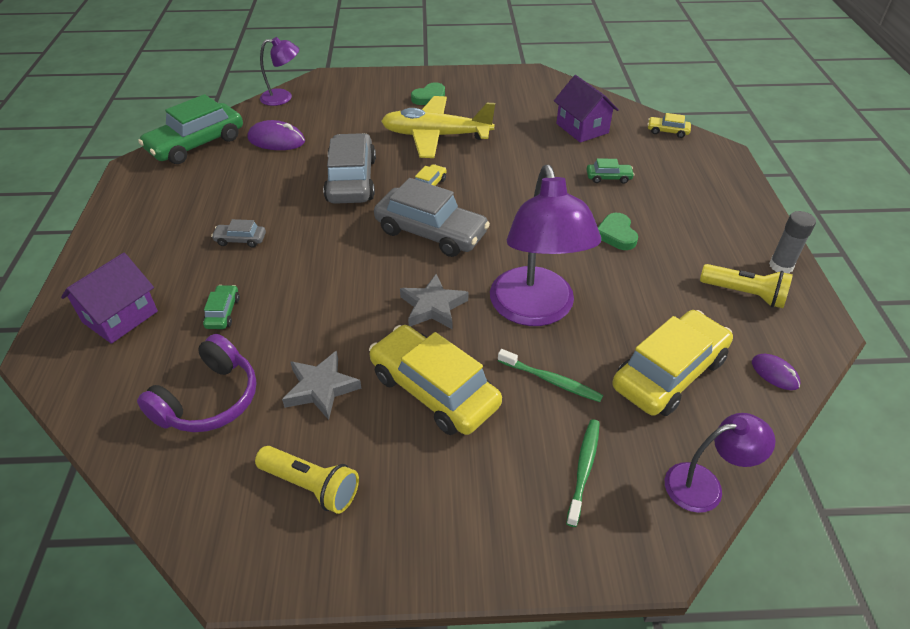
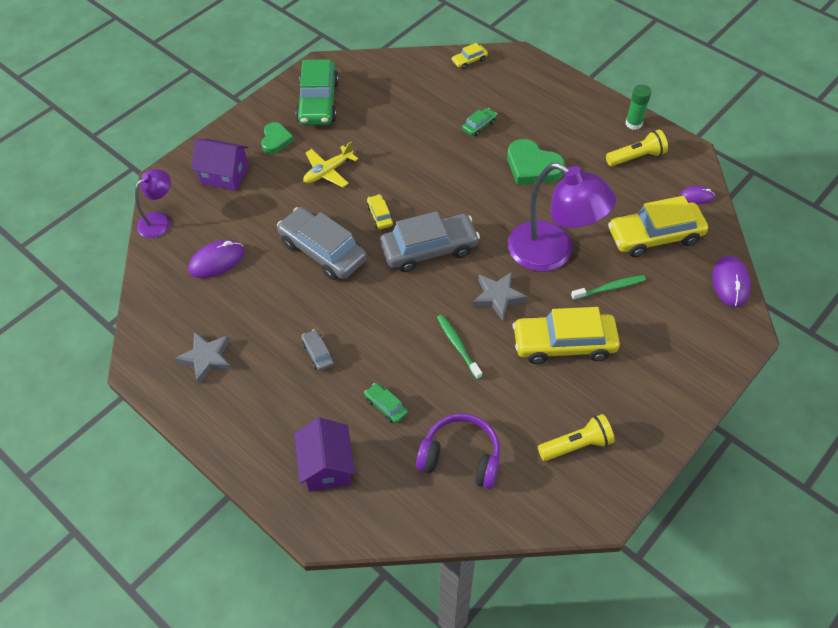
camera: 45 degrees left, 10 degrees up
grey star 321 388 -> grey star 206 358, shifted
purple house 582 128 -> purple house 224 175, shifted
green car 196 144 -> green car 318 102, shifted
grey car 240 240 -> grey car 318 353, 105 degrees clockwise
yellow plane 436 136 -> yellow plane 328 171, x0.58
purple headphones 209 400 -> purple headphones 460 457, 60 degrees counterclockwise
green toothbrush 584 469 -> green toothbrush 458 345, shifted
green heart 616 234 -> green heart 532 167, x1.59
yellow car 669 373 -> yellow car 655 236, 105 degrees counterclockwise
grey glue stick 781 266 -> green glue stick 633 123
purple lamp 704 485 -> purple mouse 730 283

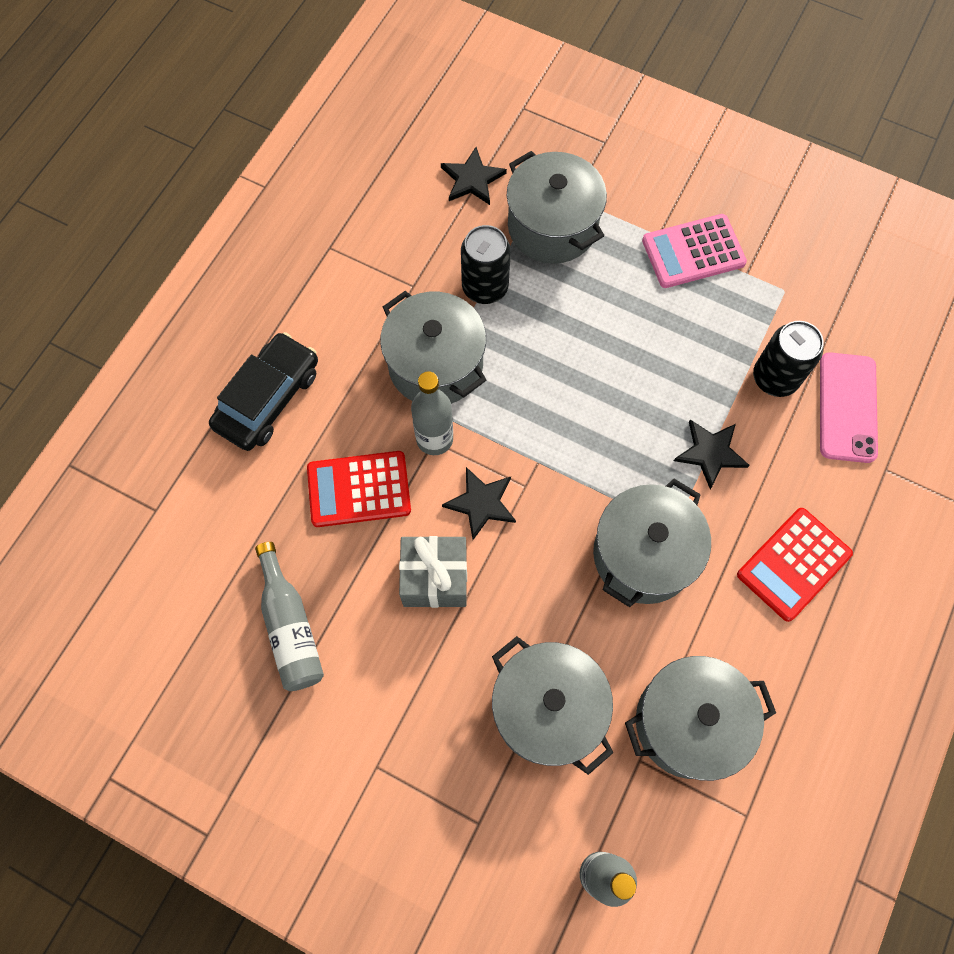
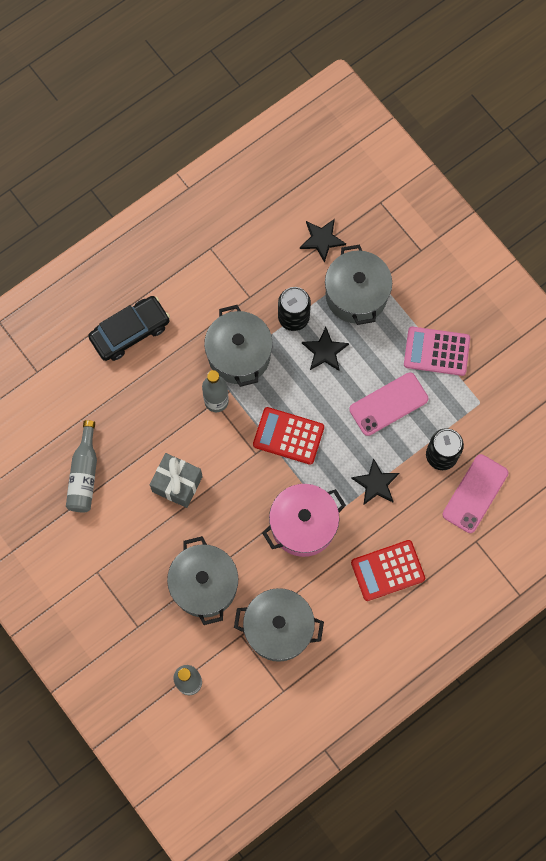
camera: 25 degrees right, 5 degrees up
red calculator 359 489 -> red calculator 288 436, shifted
grey pot 643 554 -> pink pot 303 525
black star 481 503 -> black star 325 351, shifted
none -> pink phone 388 404

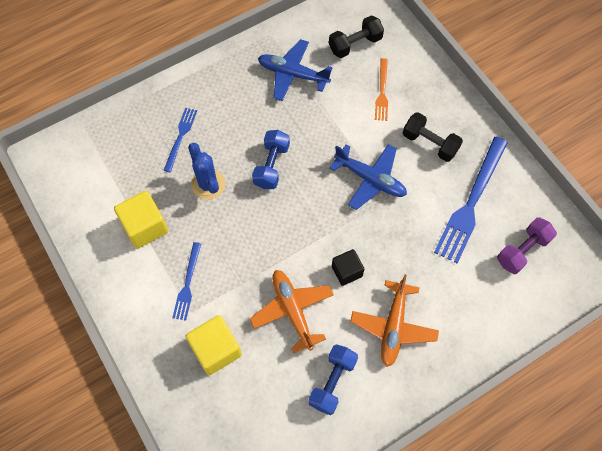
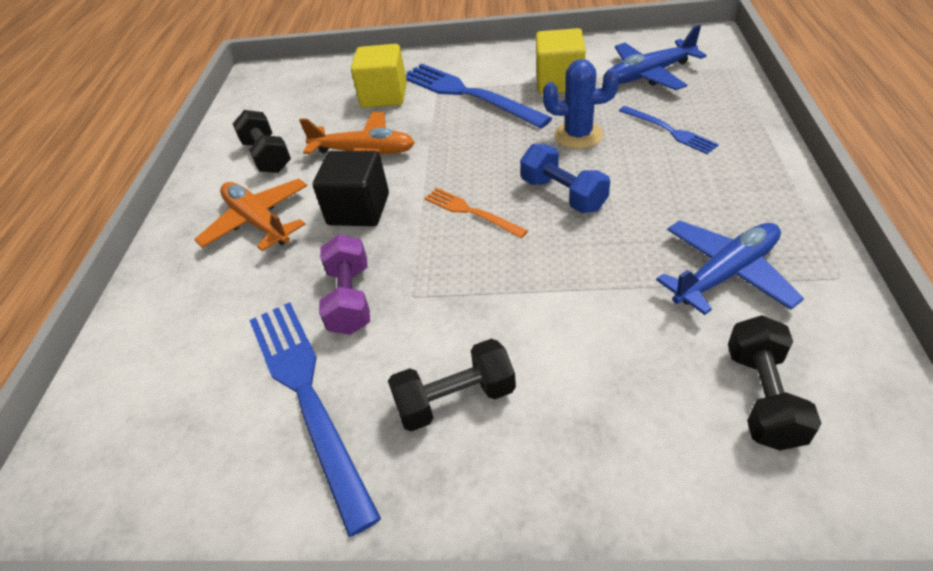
camera: 130 degrees right, 20 degrees down
blue dumbbell 332 382 -> black dumbbell 267 156
black cube 347 271 -> black cube 358 209, x1.55
purple dumbbell 522 250 -> purple dumbbell 350 299, shifted
blue fork 187 284 -> blue fork 468 94, x1.89
orange fork 382 92 -> orange fork 471 212, shifted
blue plane 370 179 -> blue plane 649 74, shifted

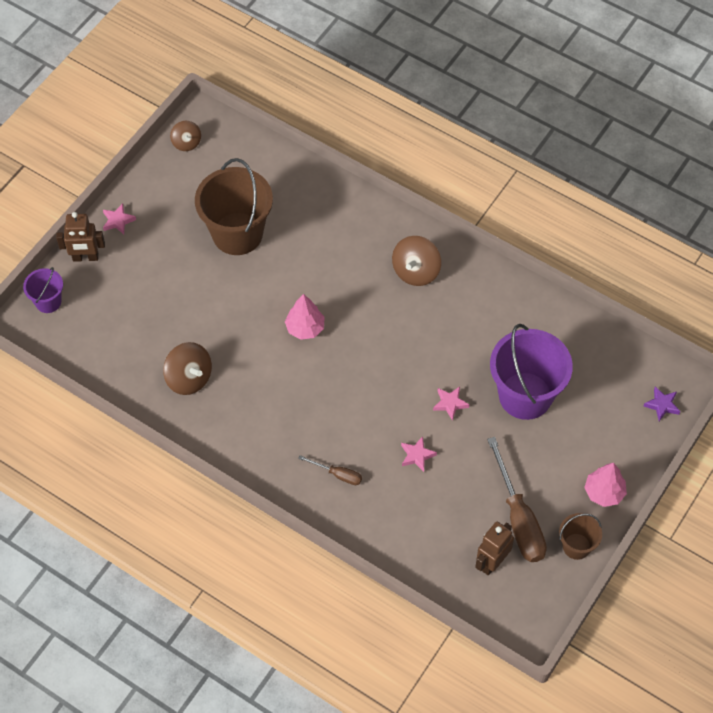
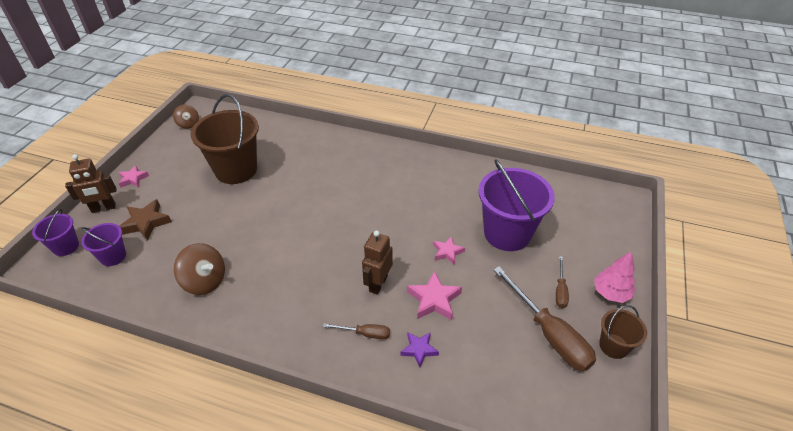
camera: 15 degrees left, 15 degrees down
none -> purple bucket 113 256
none -> brown star 146 223
brown robot 492 562 -> brown robot 378 284, shifted
purple star 662 405 -> purple star 419 350, shifted
pink star 417 455 -> pink star 434 300, x1.56
none -> brown screwdriver 560 290
pink tree 305 328 -> none
brown spinning top 416 271 -> none

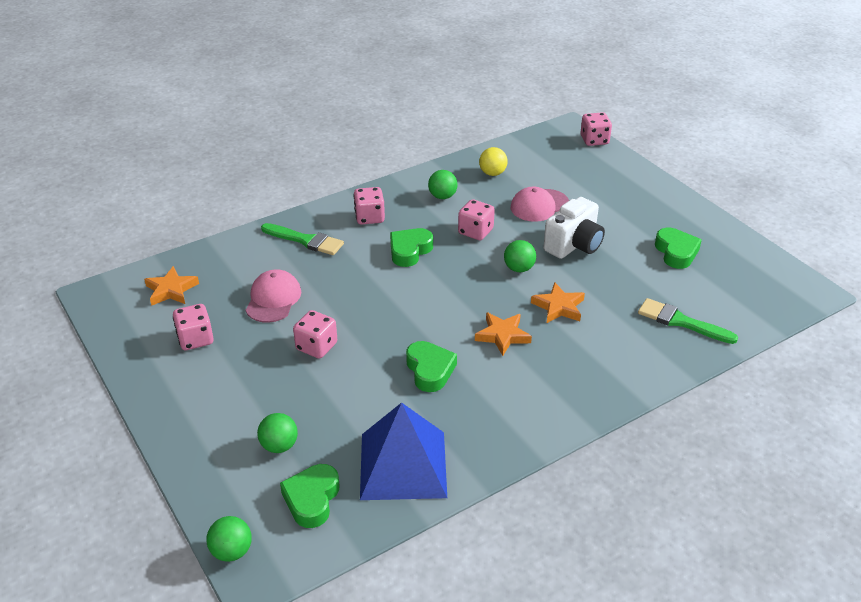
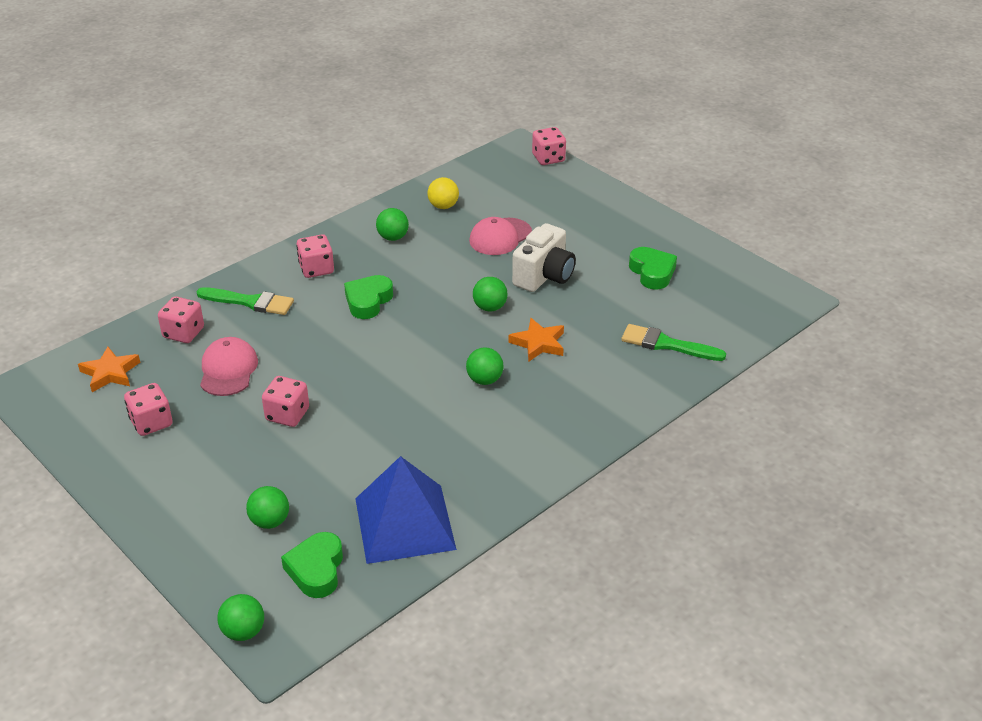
camera: 10 degrees left, 0 degrees up
pink dice 475 231 -> pink dice 183 333, shifted
orange star 502 335 -> green ball 484 380
green heart 430 370 -> none

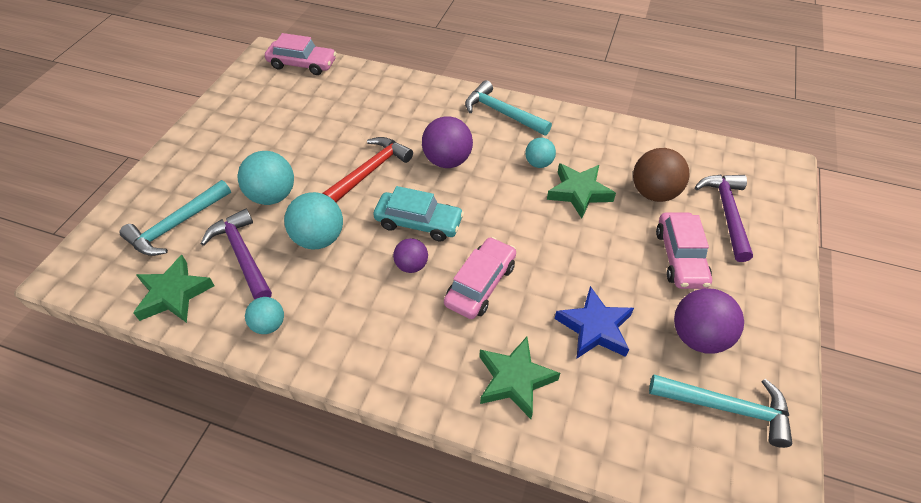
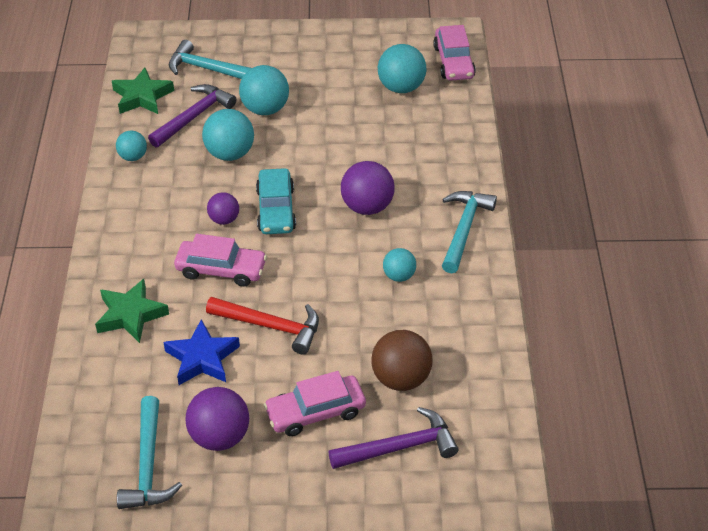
camera: 70 degrees right, 5 degrees down
red hammer 370 171 -> red hammer 270 326, shifted
none -> turquoise ball 401 87
green star 579 192 -> none

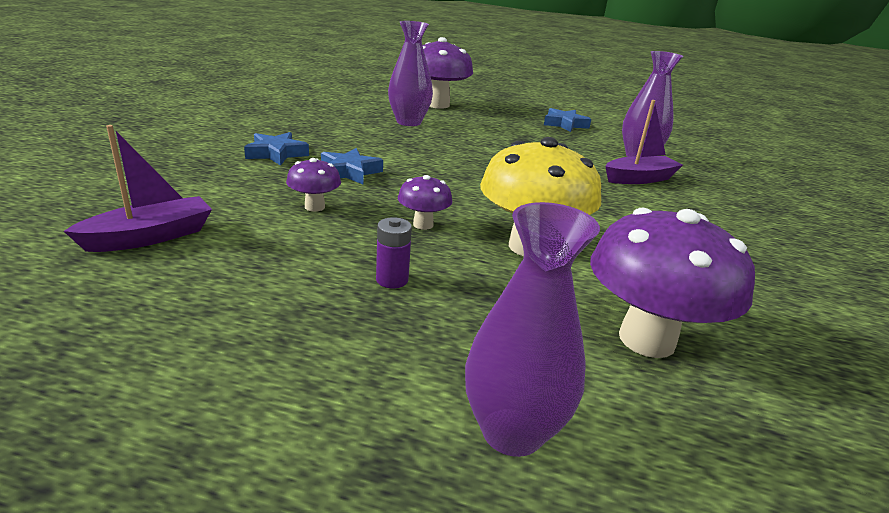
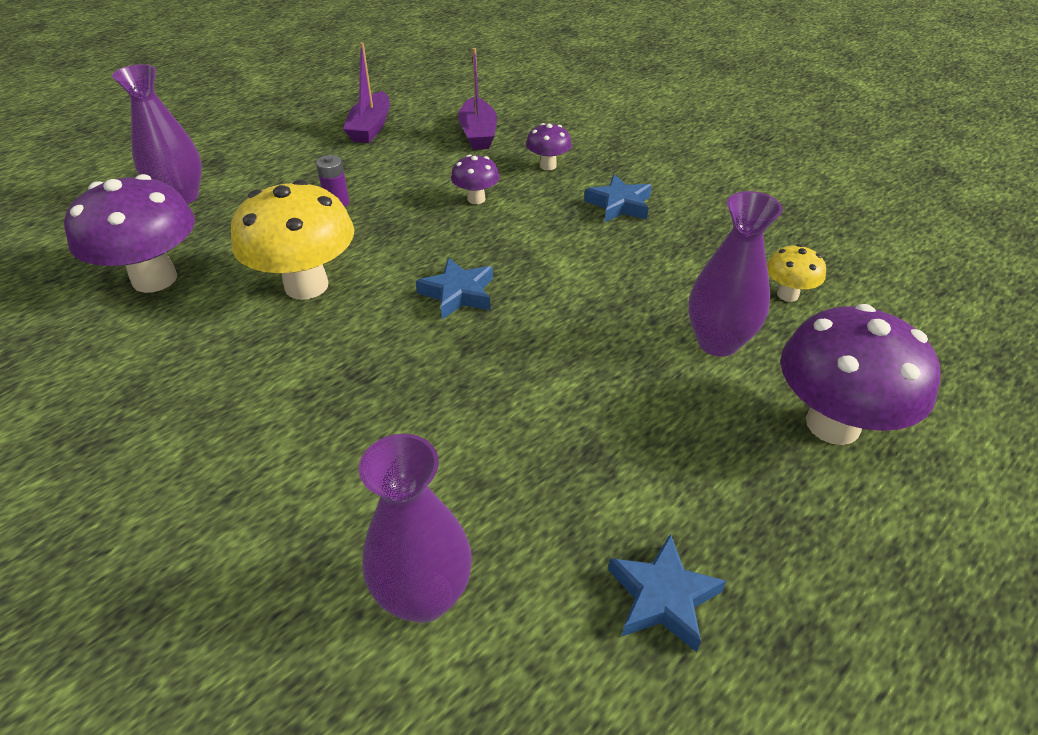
camera: 125 degrees right, 15 degrees up
purple boat 639 179 -> purple boat 370 127, shifted
blue star 349 172 -> blue star 458 294, shifted
purple mushroom 423 224 -> purple mushroom 548 166, shifted
none -> yellow mushroom 787 294

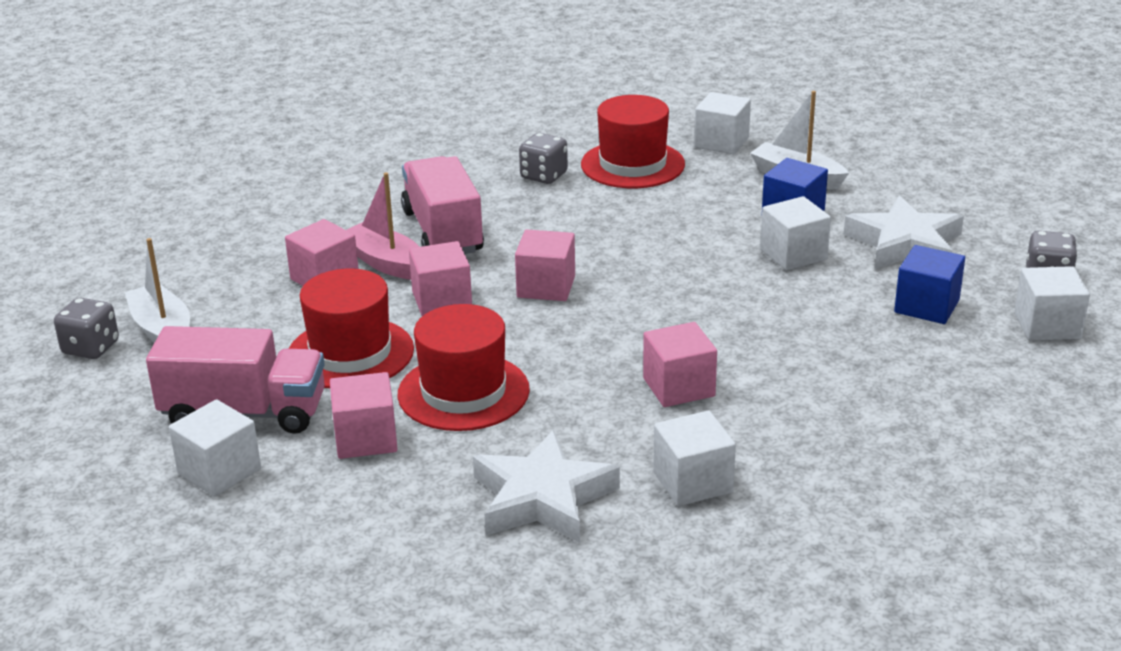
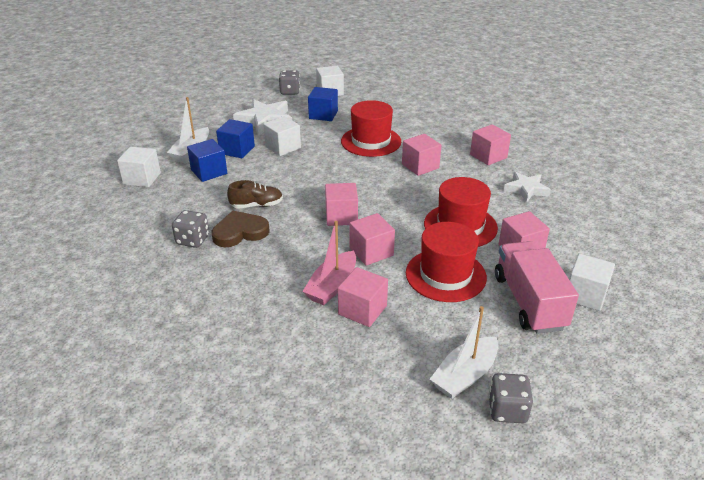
camera: 105 degrees left, 5 degrees up
none -> blue cube 209 172
none -> brown heart 240 232
none -> brown shoe 257 205
red hat 632 164 -> red hat 371 141, shifted
white cube 693 482 -> pink cube 488 156
white star 542 498 -> white star 526 189, x0.64
pink truck 443 232 -> none

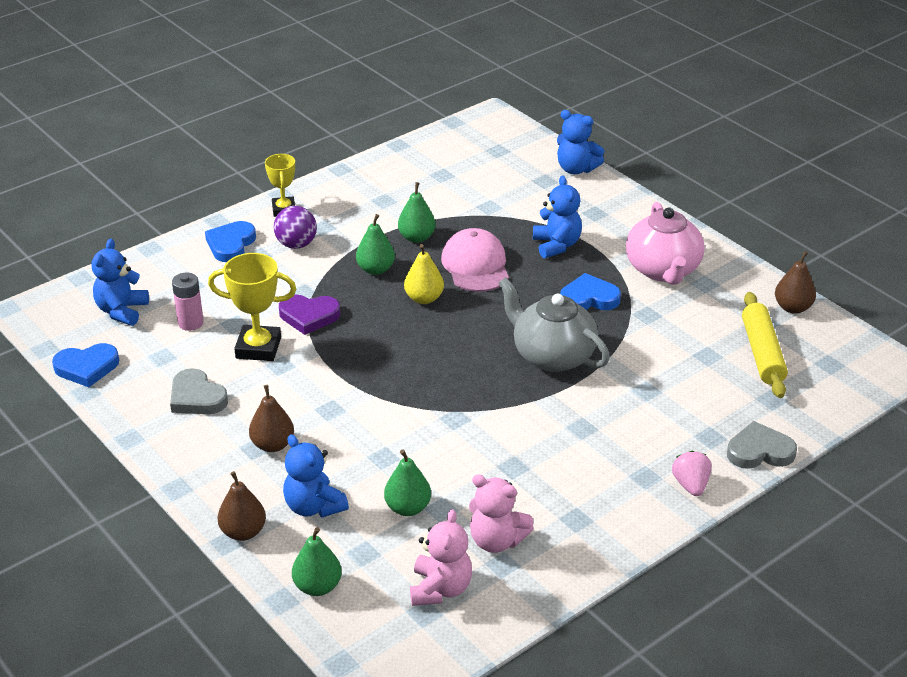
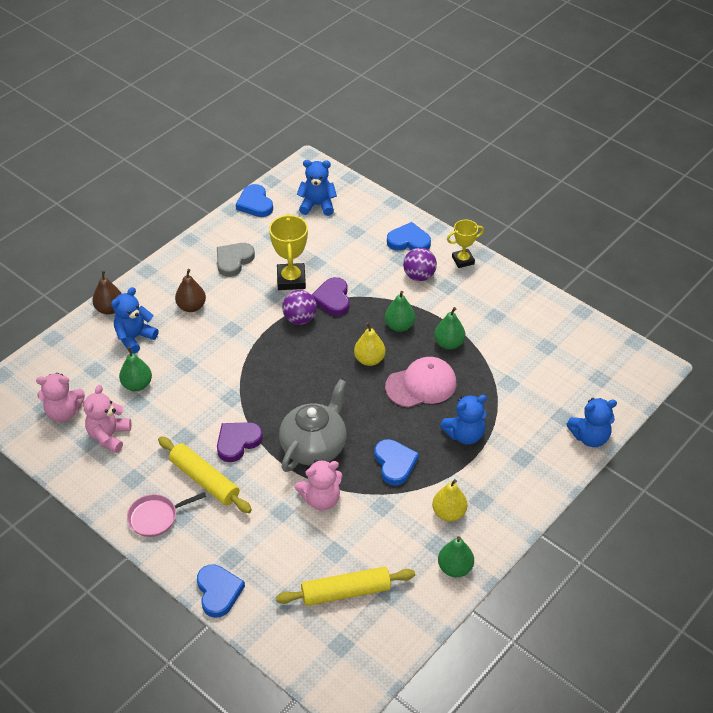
camera: 80 degrees right, 10 degrees up
none -> pink pan 156 517
none -> yellow rolling pin 204 480
grey heart 759 451 -> blue heart 218 592
none -> purple heart 237 442
none -> purple ball 300 319
none -> pink teddy bear 321 499
pink teapot 663 270 -> yellow pear 449 513
green pear 317 586 -> green pear 455 568, shifted
blue teddy bear 576 169 -> blue teddy bear 590 437, 120 degrees counterclockwise
pink battery 190 323 -> none
pink strawberry 691 485 -> none
brown pear 792 308 -> none

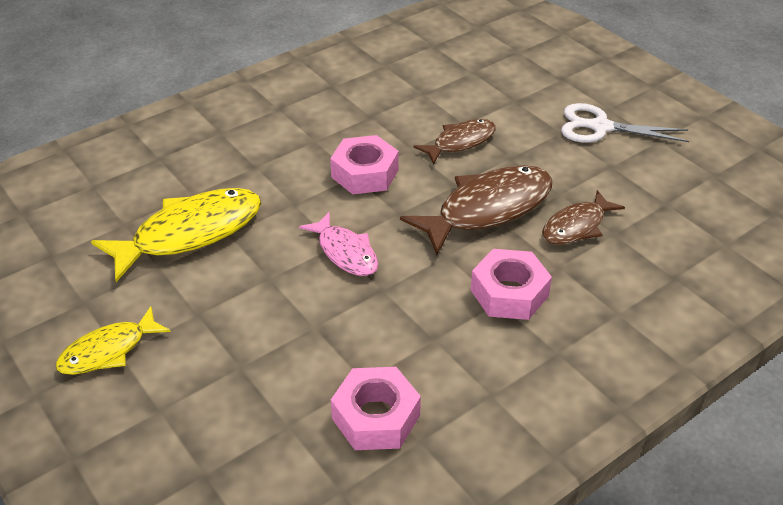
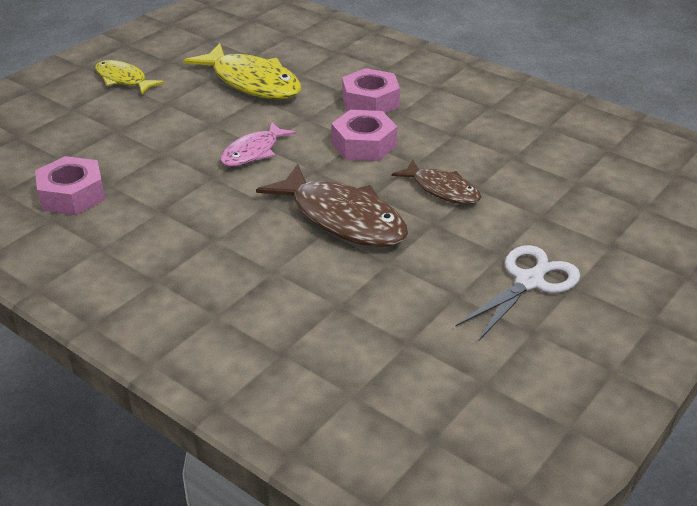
camera: 75 degrees right, 5 degrees down
pink nut 509 293 -> pink nut 370 101, shifted
white scissors 600 127 -> white scissors 529 282, 45 degrees clockwise
brown fish 576 226 -> none

